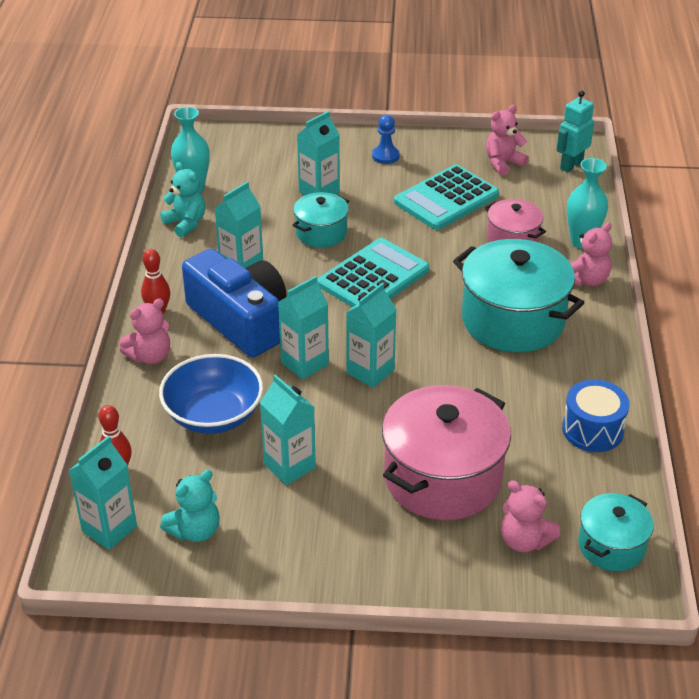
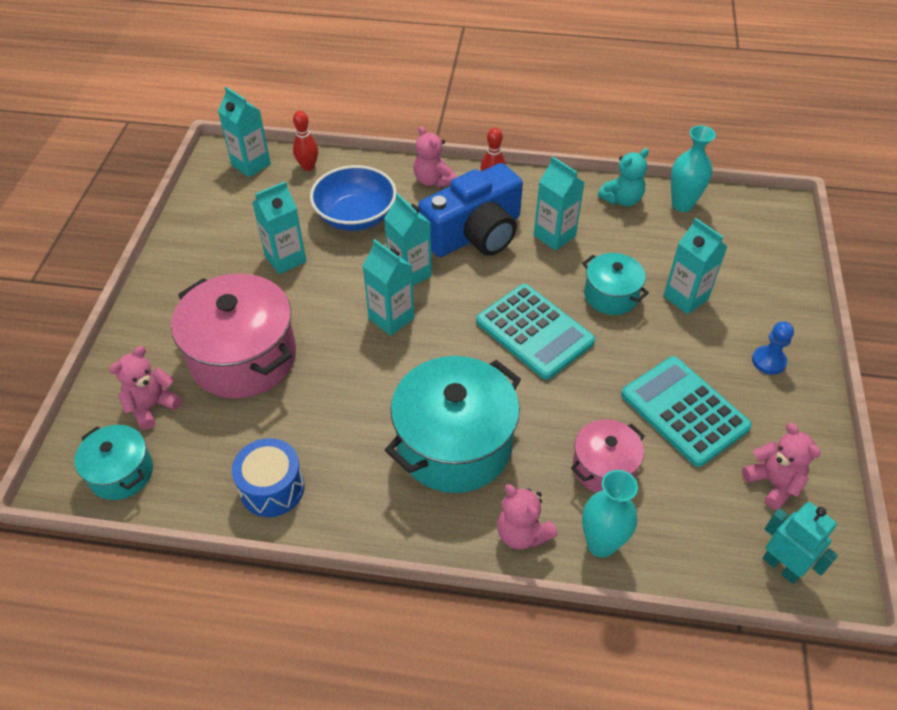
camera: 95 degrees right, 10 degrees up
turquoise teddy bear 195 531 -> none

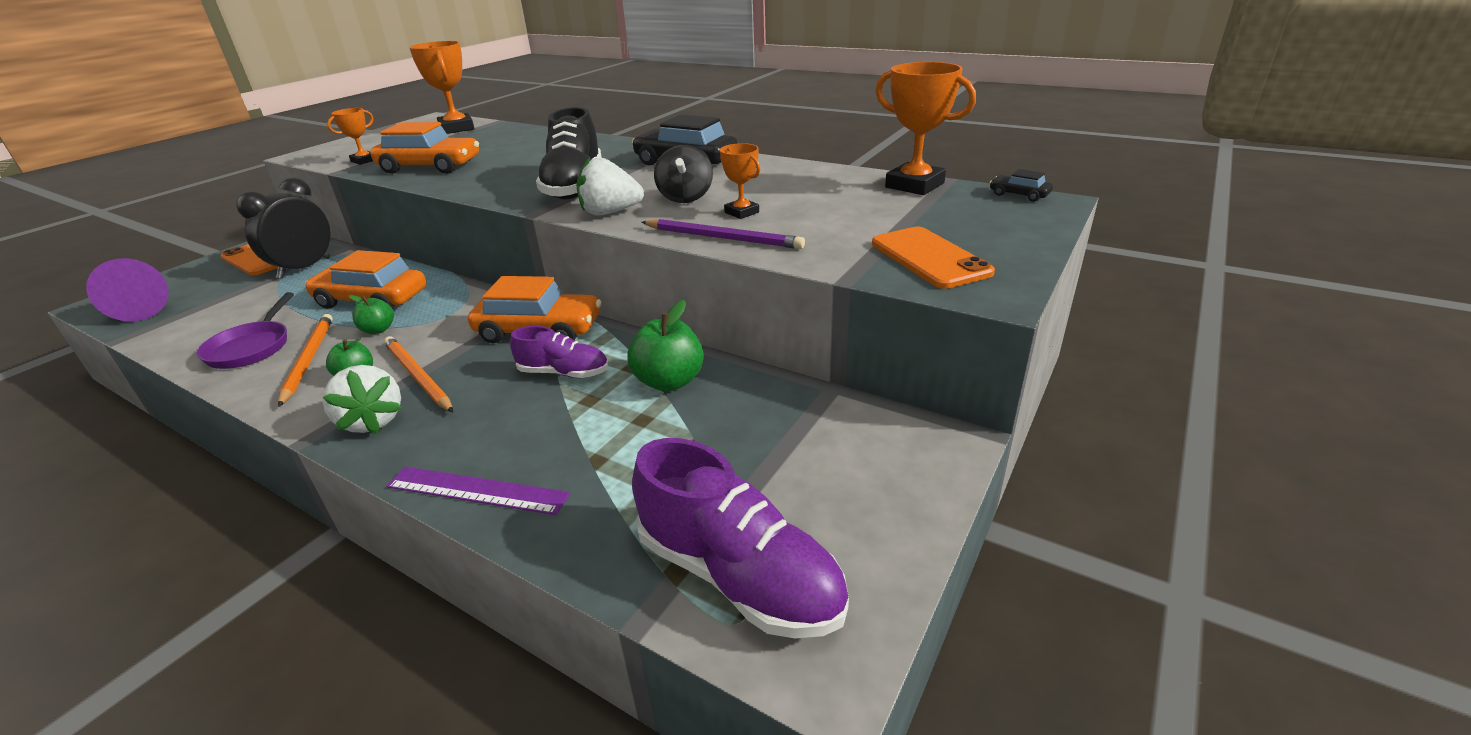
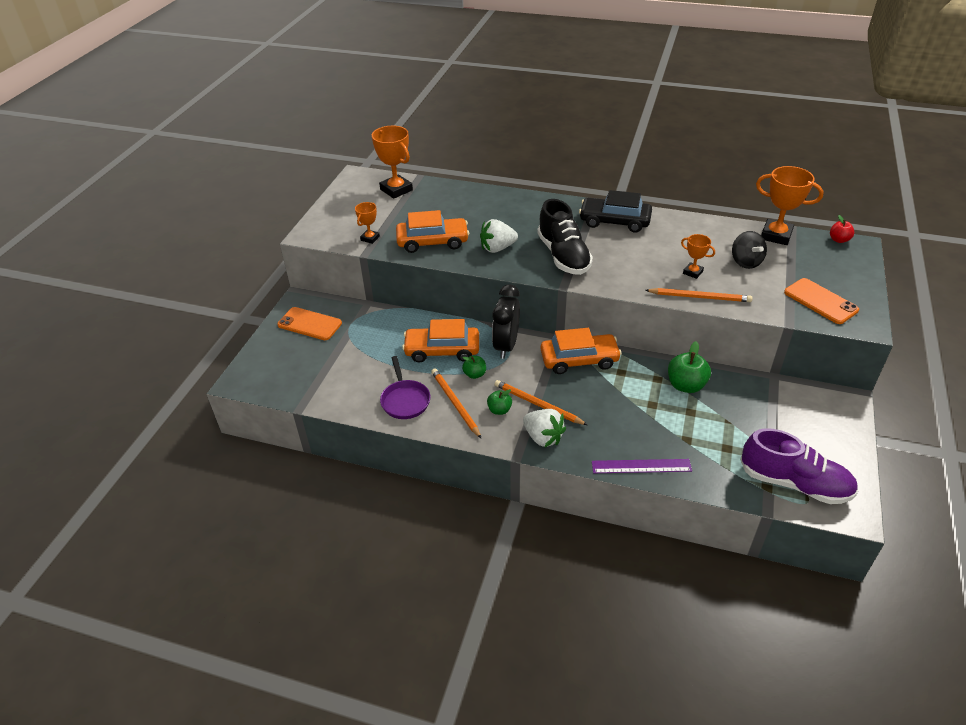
camera: 15 degrees left, 10 degrees up
white strawberry 610 212 -> white strawberry 497 248, shifted
black clock 304 268 -> black clock 506 346, shifted
purple pencil 723 238 -> orange pencil 700 297
black spinning top 685 197 -> black spinning top 745 262, shifted
black car 1019 195 -> red apple 839 240
purple cone 144 307 -> none
purple shoe 564 373 -> none

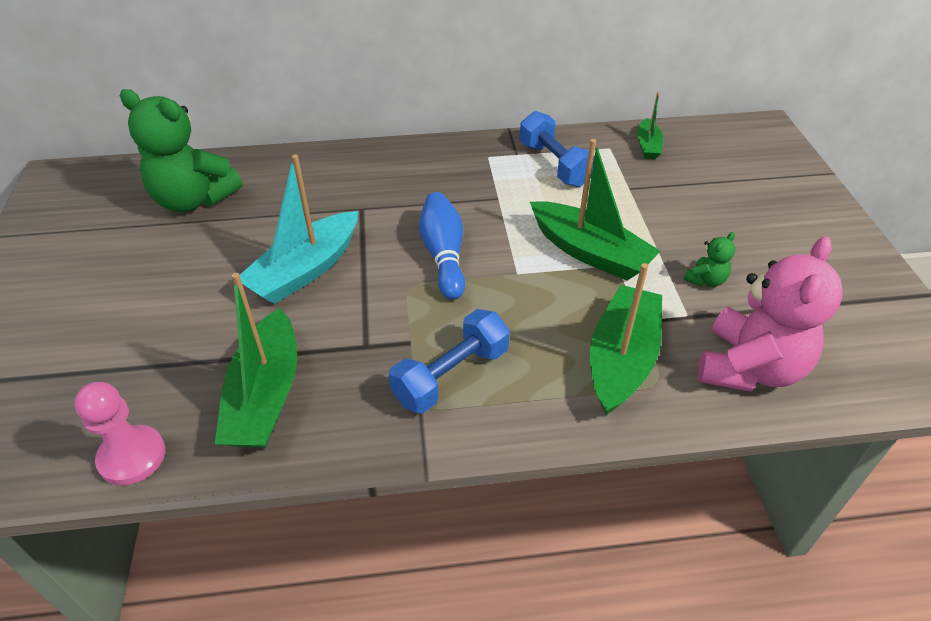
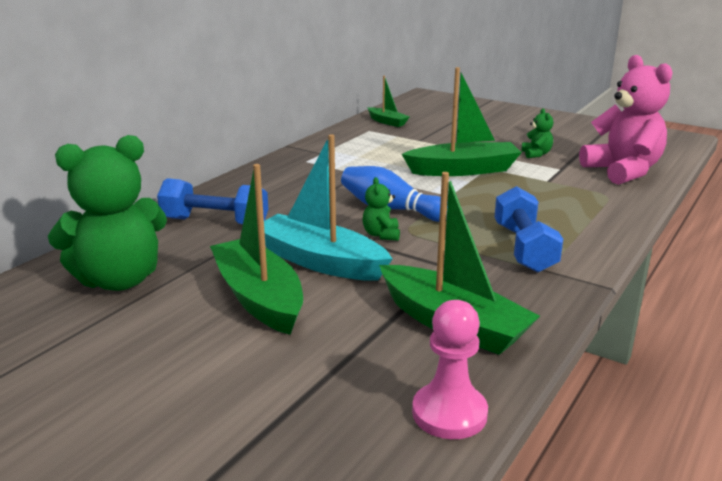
camera: 50 degrees left, 20 degrees down
blue dumbbell 554 164 -> blue dumbbell 215 222, shifted
green boat 621 359 -> green boat 259 298, shifted
turquoise boat 305 270 -> turquoise boat 320 261, 135 degrees clockwise
none -> green teddy bear 381 235

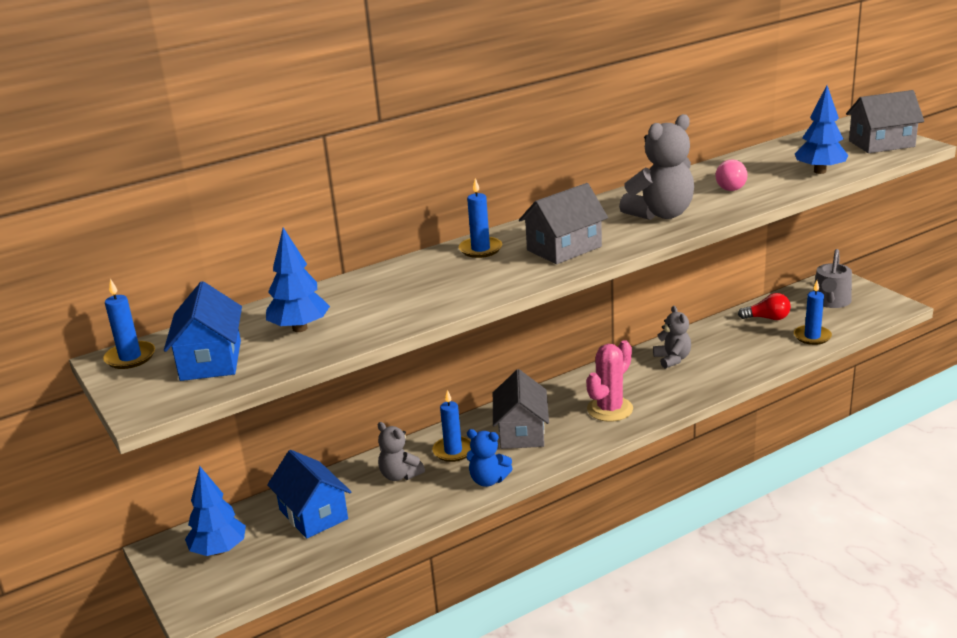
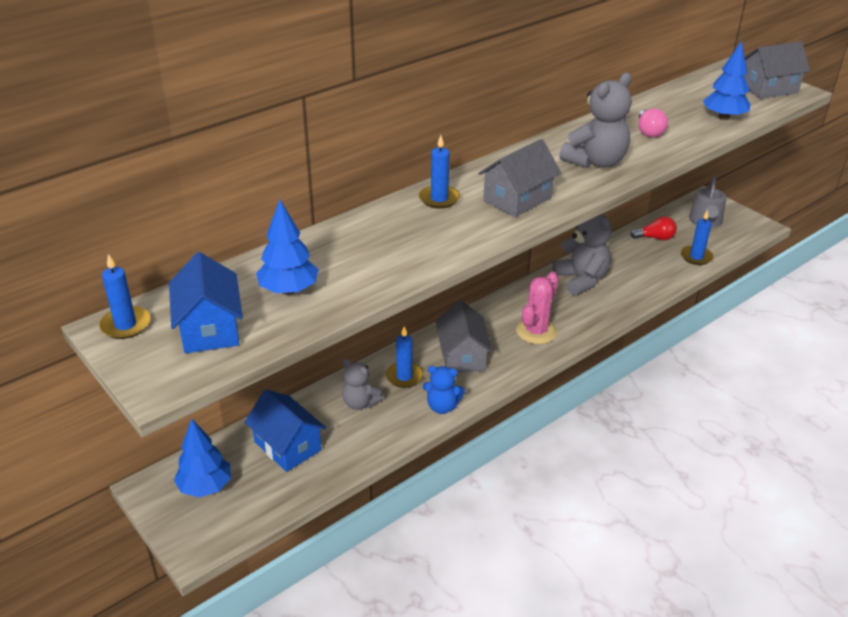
camera: 10 degrees left, 10 degrees up
grey teddy bear 672 359 -> grey teddy bear 581 280, x1.64

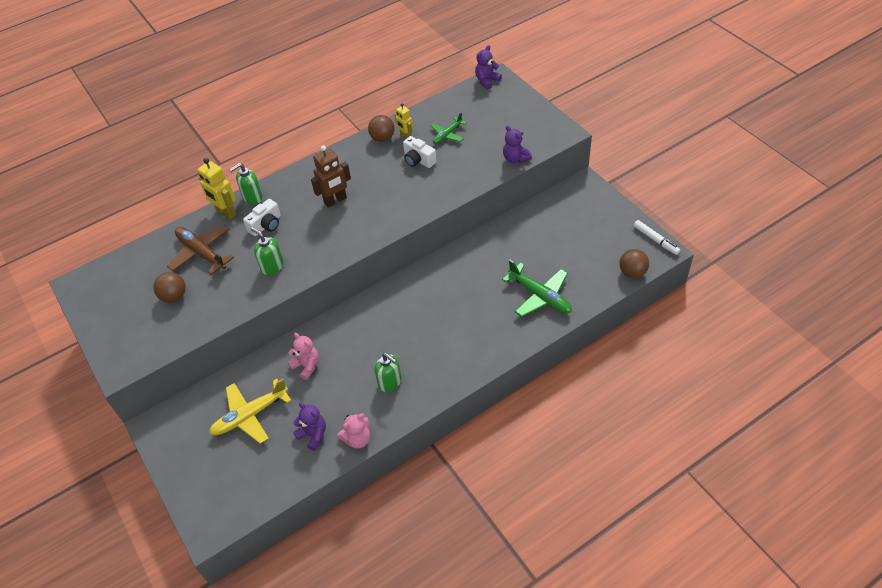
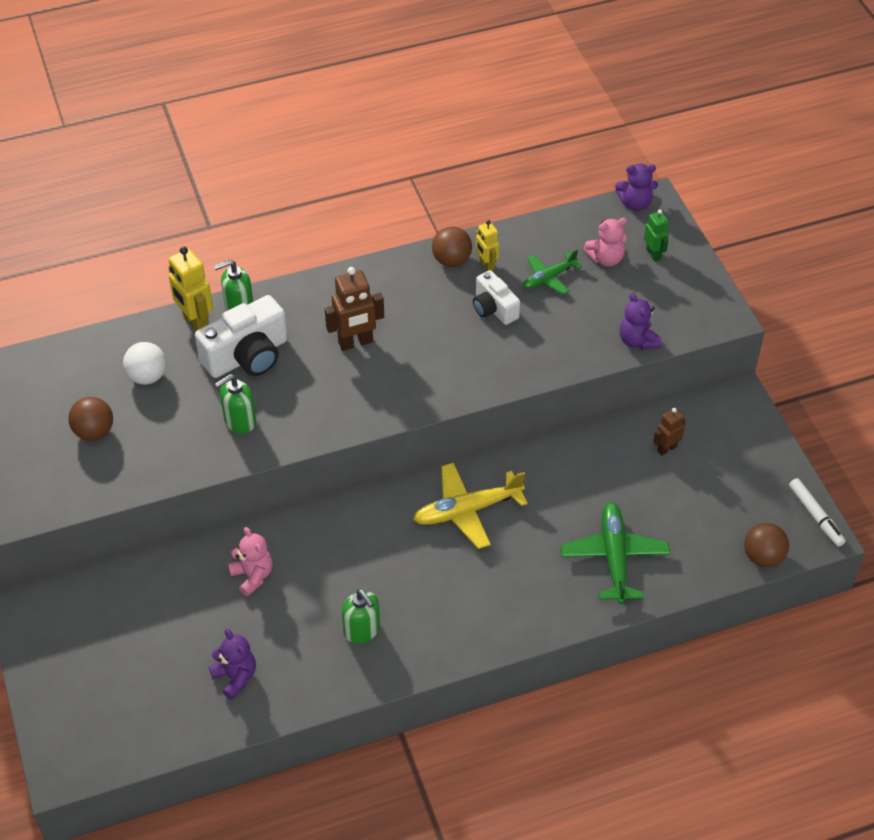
camera: 10 degrees right, 0 degrees up
brown plane 202 253 -> white ball 147 376
white camera 266 225 -> white camera 247 356, x1.66
green soap dispenser 272 266 -> green soap dispenser 239 421, 90 degrees counterclockwise
yellow plane 250 415 -> yellow plane 467 510, shifted
green plane 539 296 -> green plane 614 558, 150 degrees counterclockwise
pink teddy bear 357 439 -> pink teddy bear 606 259, shifted
purple teddy bear 487 81 -> purple teddy bear 635 203, 150 degrees counterclockwise
none -> green robot 653 254
none -> brown robot 666 448

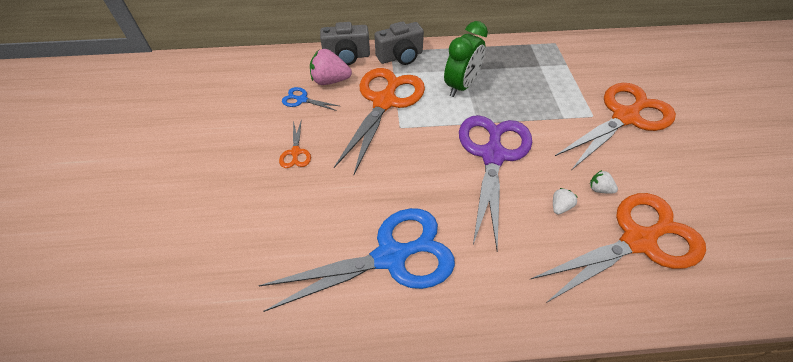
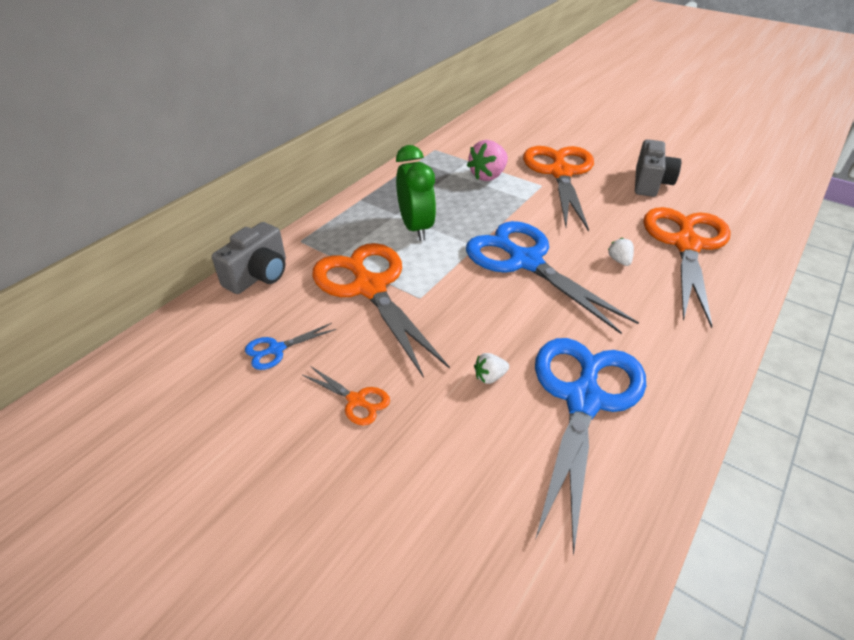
camera: 50 degrees left, 10 degrees down
purple scissors 493 155 -> blue scissors 525 261
pink strawberry 330 81 -> pink strawberry 488 176, shifted
white strawberry 599 189 -> white strawberry 489 377, shifted
grey camera 400 57 -> grey camera 650 183, shifted

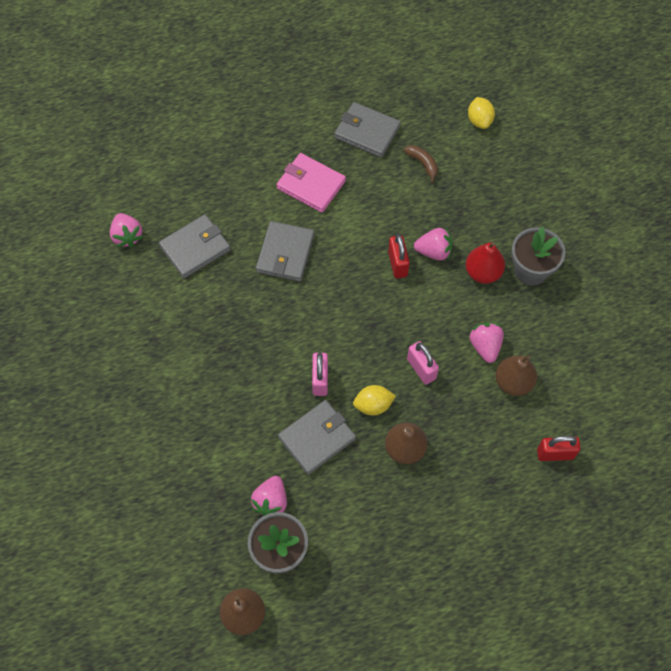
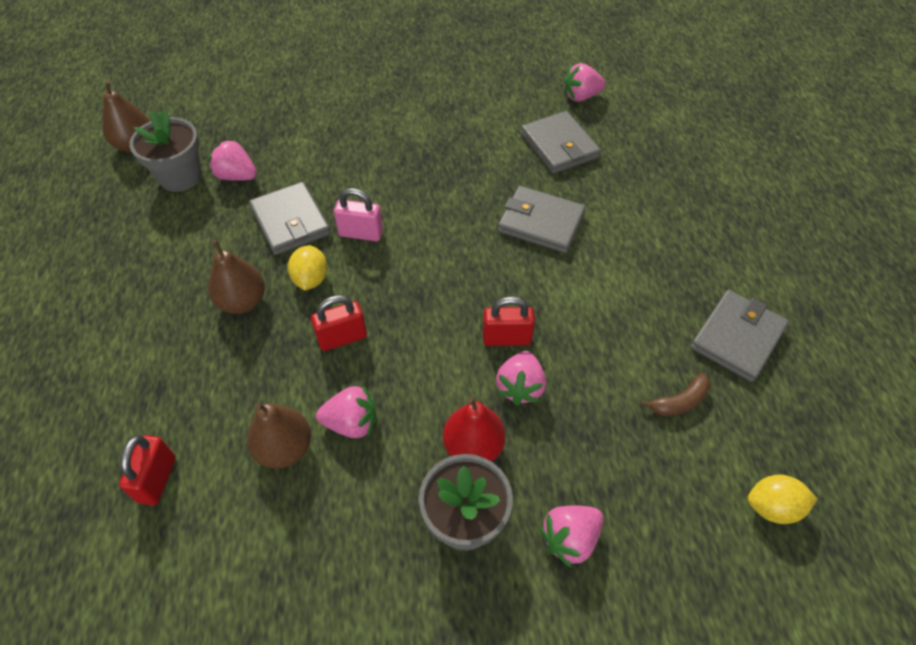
camera: 100 degrees right, 10 degrees down
pink padlock 421 369 -> red padlock 342 338
none -> pink strawberry 570 539
pink wallet 311 185 -> none

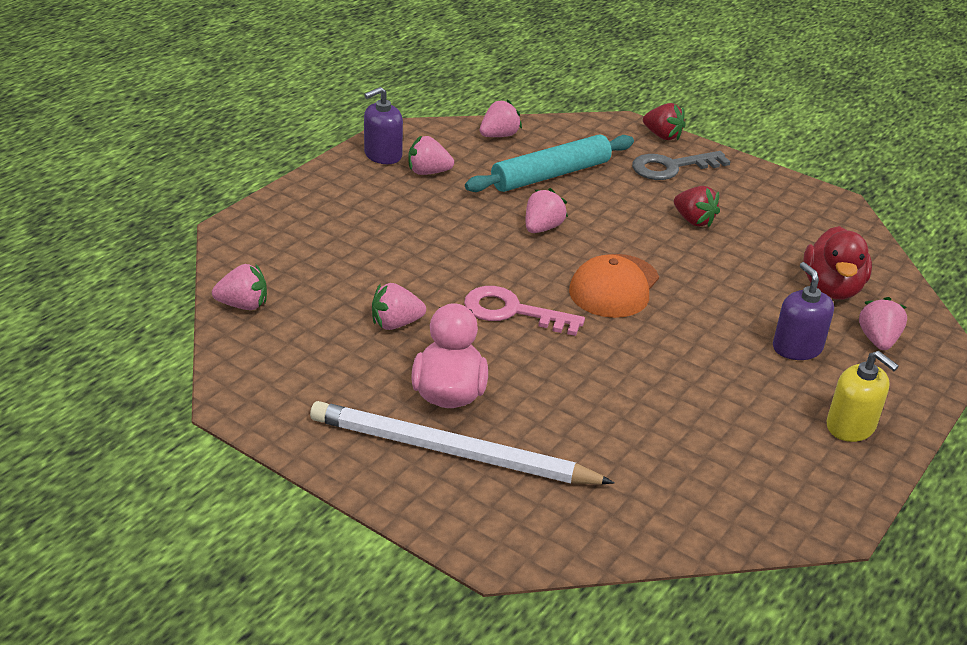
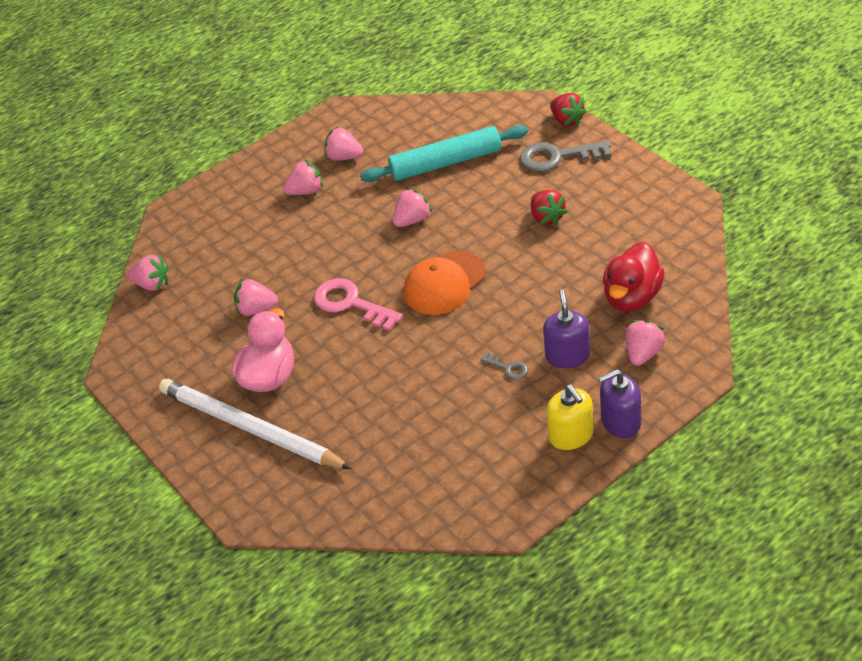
camera: 25 degrees right, 10 degrees up
pink strawberry 499 135 -> pink strawberry 306 191, shifted
none -> grey key 508 368
purple soap dispenser 383 155 -> purple soap dispenser 620 421, shifted

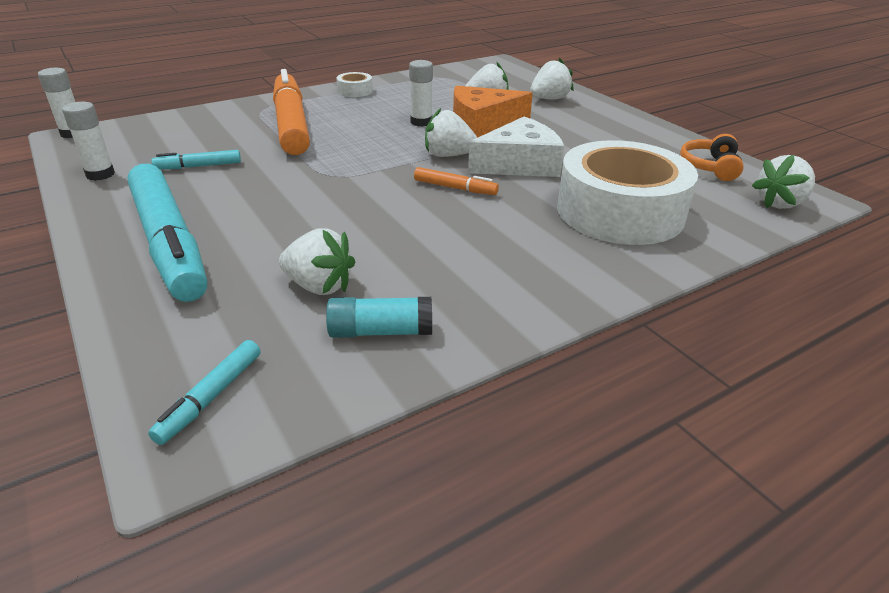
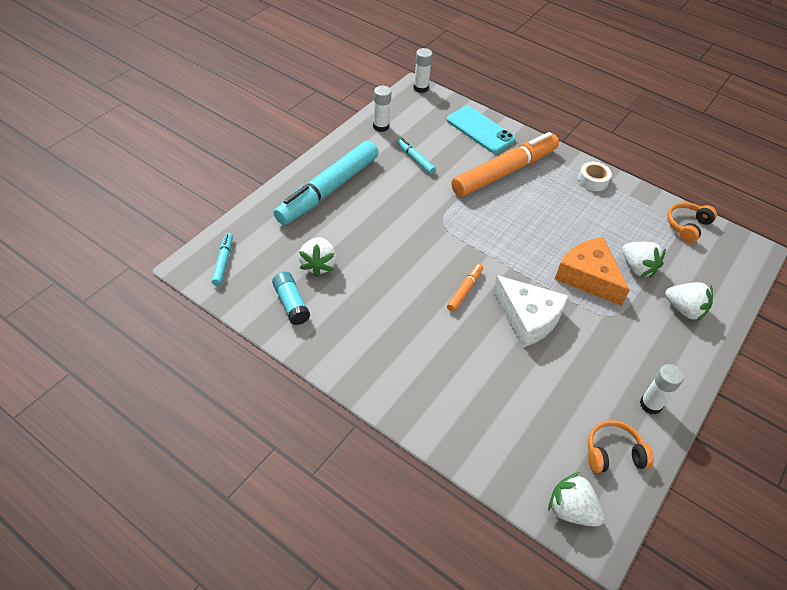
camera: 65 degrees right, 15 degrees up
turquoise marker 211 397 -> turquoise marker 223 262, 90 degrees clockwise
none -> turquoise phone 480 130
orange marker 455 188 -> orange marker 464 290, 150 degrees counterclockwise
white glue stick 421 122 -> white glue stick 650 404, shifted
none -> orange headphones 687 226
white strawberry 448 155 -> none
white tape 620 212 -> none

